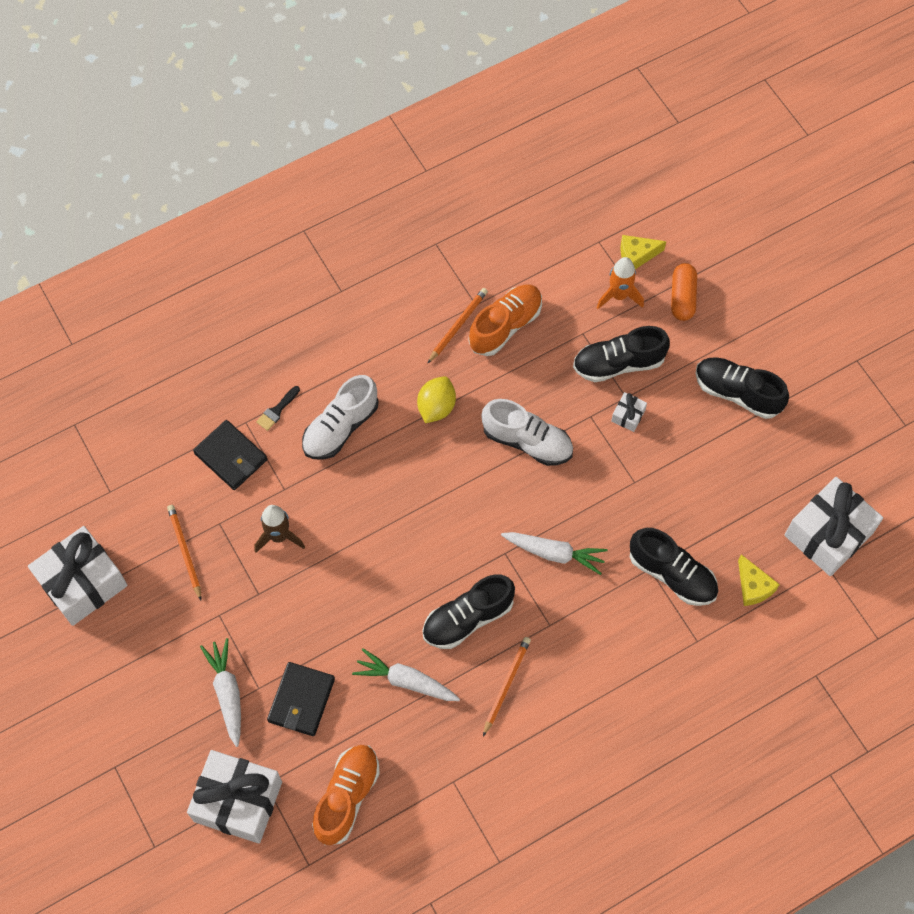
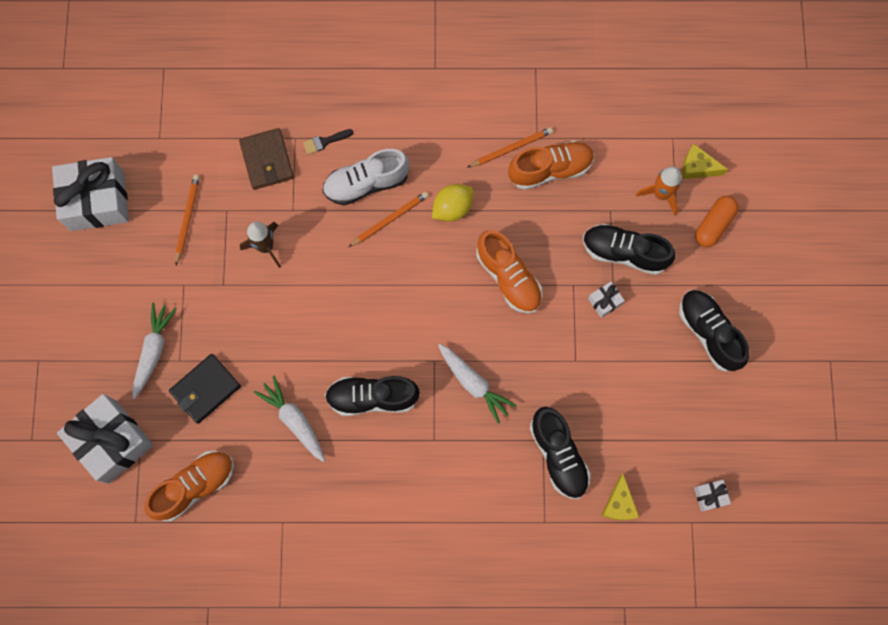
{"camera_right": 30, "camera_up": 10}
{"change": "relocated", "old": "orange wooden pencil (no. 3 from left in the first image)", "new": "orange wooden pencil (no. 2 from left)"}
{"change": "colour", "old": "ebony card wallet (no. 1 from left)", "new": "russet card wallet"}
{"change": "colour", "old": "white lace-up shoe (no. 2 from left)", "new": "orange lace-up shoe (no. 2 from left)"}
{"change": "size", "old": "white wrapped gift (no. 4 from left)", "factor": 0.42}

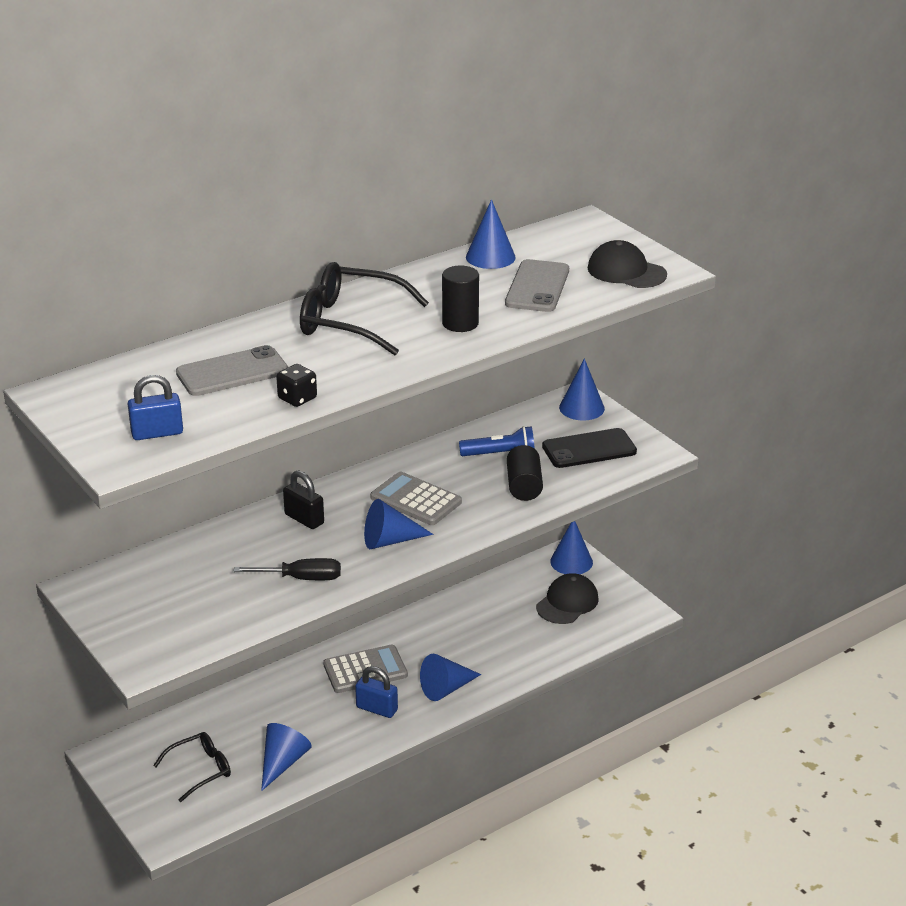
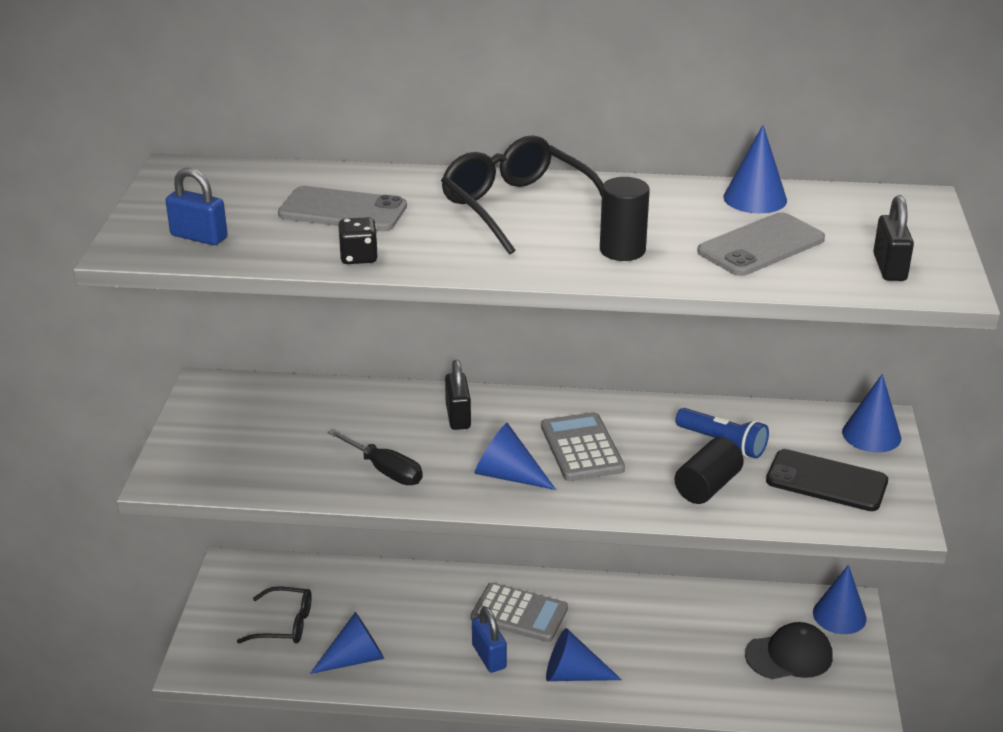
{"camera_right": 40, "camera_up": 0}
{"change": "exchanged", "old": "ebony cap (no. 2 from left)", "new": "ebony small lock (no. 2 from left)"}

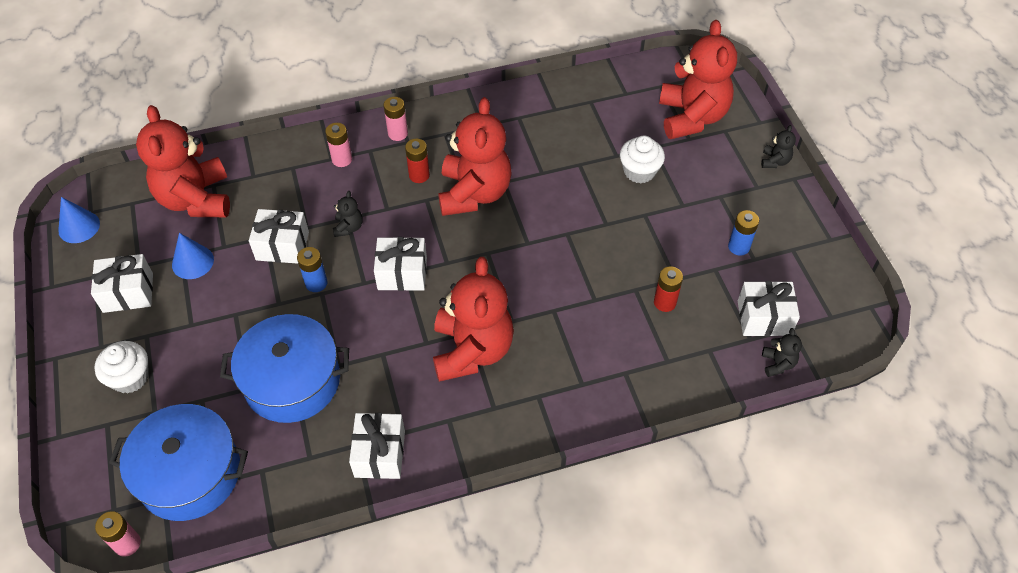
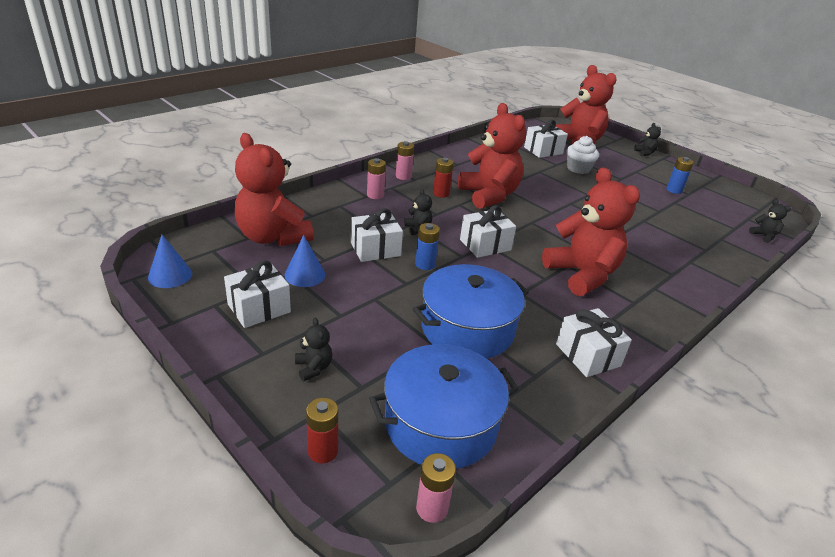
{"camera_right": -30, "camera_up": -20}
{"change": "relocated", "old": "red AA battery (no. 2 from left in the first image)", "new": "red AA battery (no. 1 from left)"}
{"change": "relocated", "old": "white wrapped gift (no. 5 from left in the first image)", "new": "white wrapped gift (no. 4 from left)"}
{"change": "exchanged", "old": "white fairy cake (no. 1 from left)", "new": "ebony teddy (no. 1 from left)"}

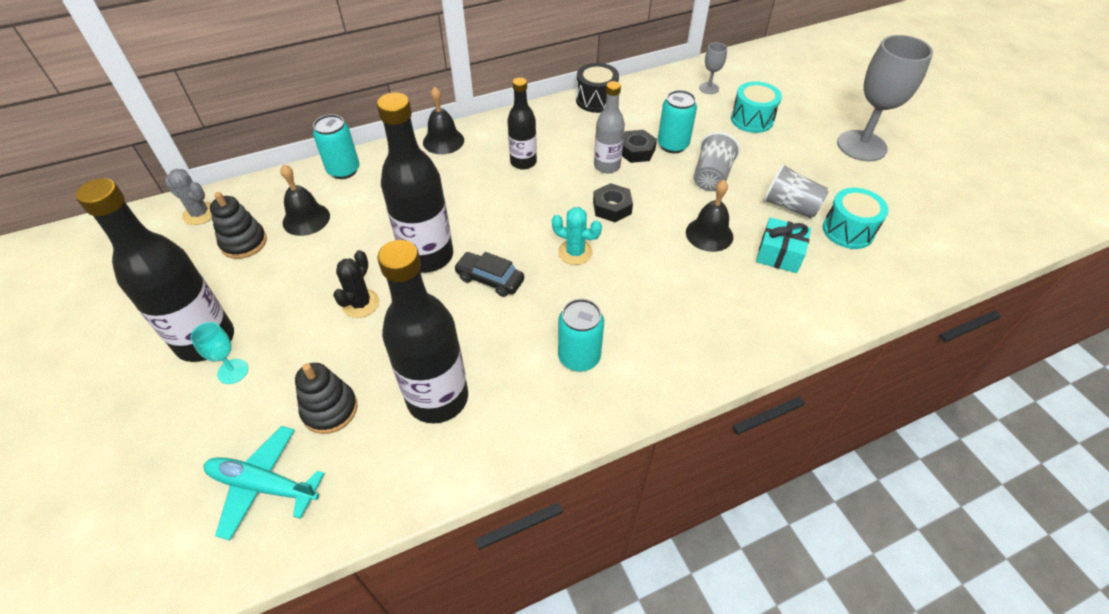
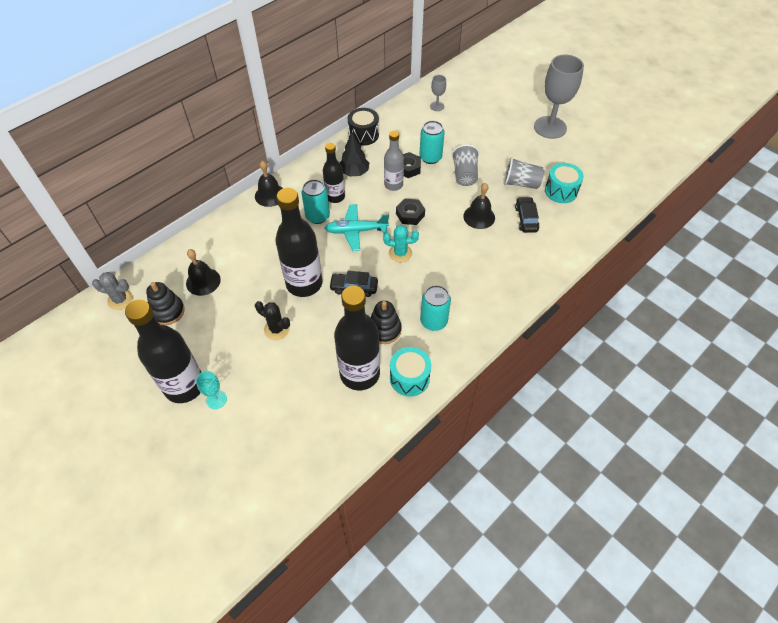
{"camera_right": -20, "camera_up": 5}
{"change": "appeared", "new": "ebony tree"}
{"change": "relocated", "old": "aqua plane"}
{"change": "relocated", "old": "ebony stacking rings (no. 2 from left)"}
{"change": "relocated", "old": "aqua soda can (no. 1 from left)"}
{"change": "relocated", "old": "aqua snare drum (no. 1 from left)"}
{"change": "exchanged", "old": "aqua wrapped gift", "new": "ebony toy car (no. 2 from left)"}
{"change": "spun", "old": "ebony saguaro cactus", "degrees": -60}

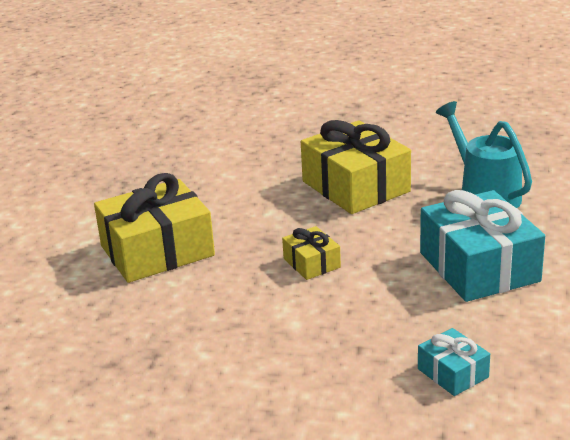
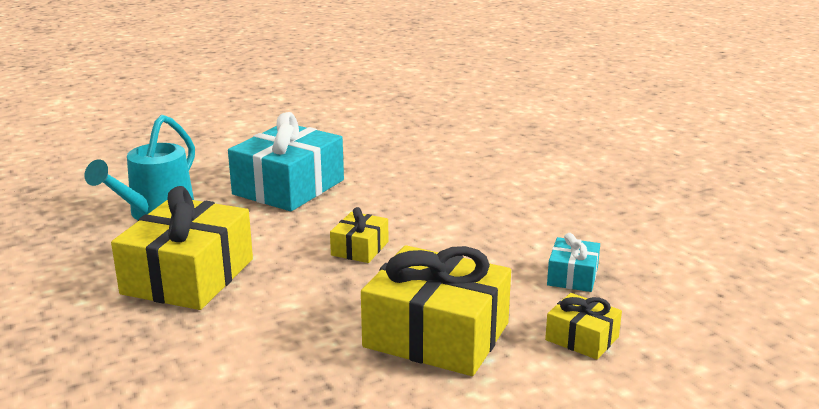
{"camera_right": -130, "camera_up": -5}
{"change": "appeared", "new": "yellow wrapped gift (no. 4 from left)"}
{"change": "relocated", "old": "aqua wrapped gift (no. 1 from left in the first image)", "new": "aqua wrapped gift (no. 2 from left)"}

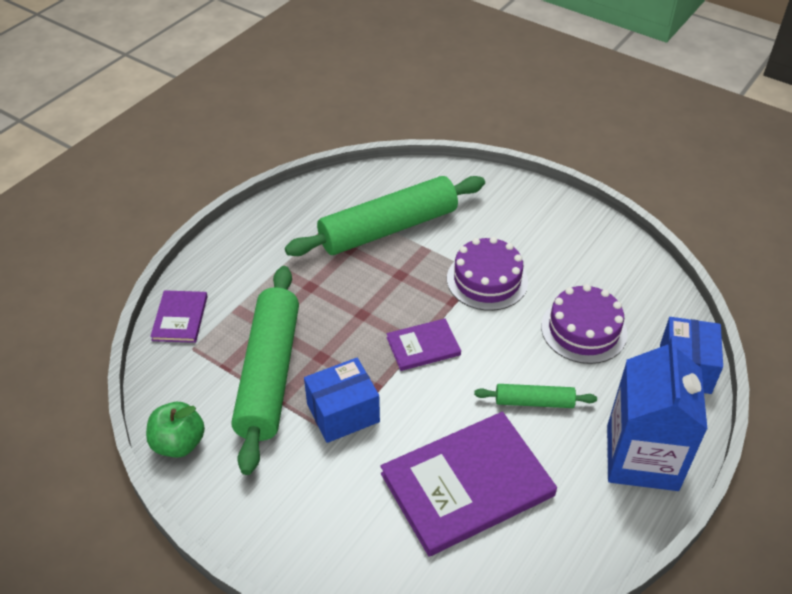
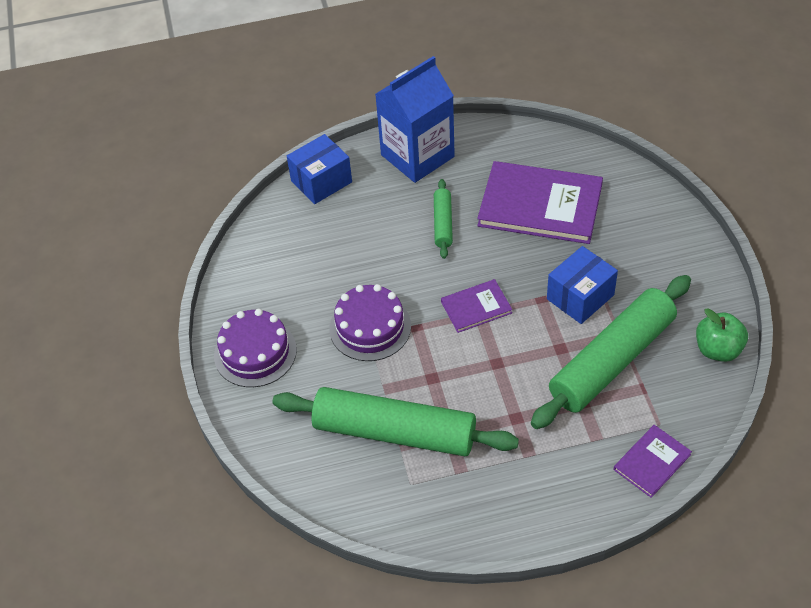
{"camera_right": -135, "camera_up": 5}
{"change": "relocated", "old": "purple cake (no. 2 from left in the first image)", "new": "purple cake (no. 1 from left)"}
{"change": "spun", "old": "royal blue package (no. 1 from left in the first image)", "degrees": -60}
{"change": "spun", "old": "purple book (no. 2 from left in the first image)", "degrees": -45}
{"change": "spun", "old": "leaf-green dough roller (no. 3 from left in the first image)", "degrees": 45}

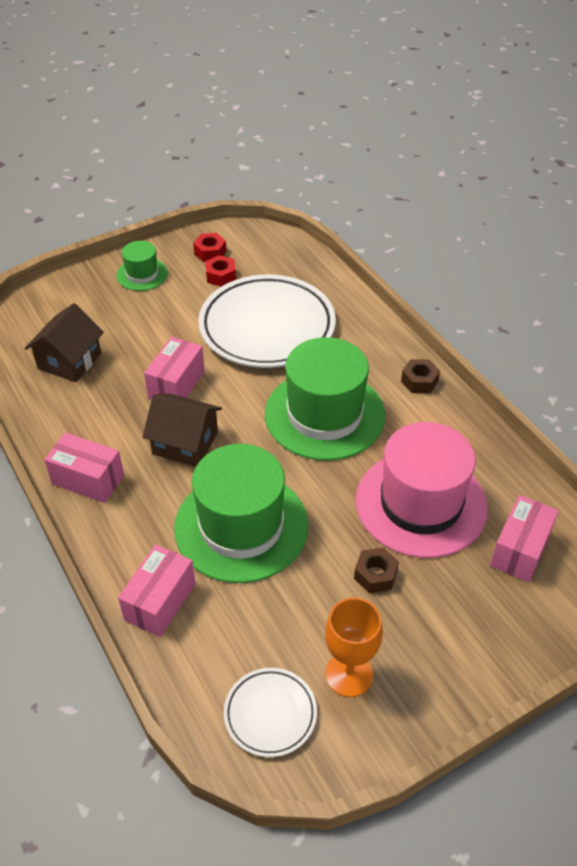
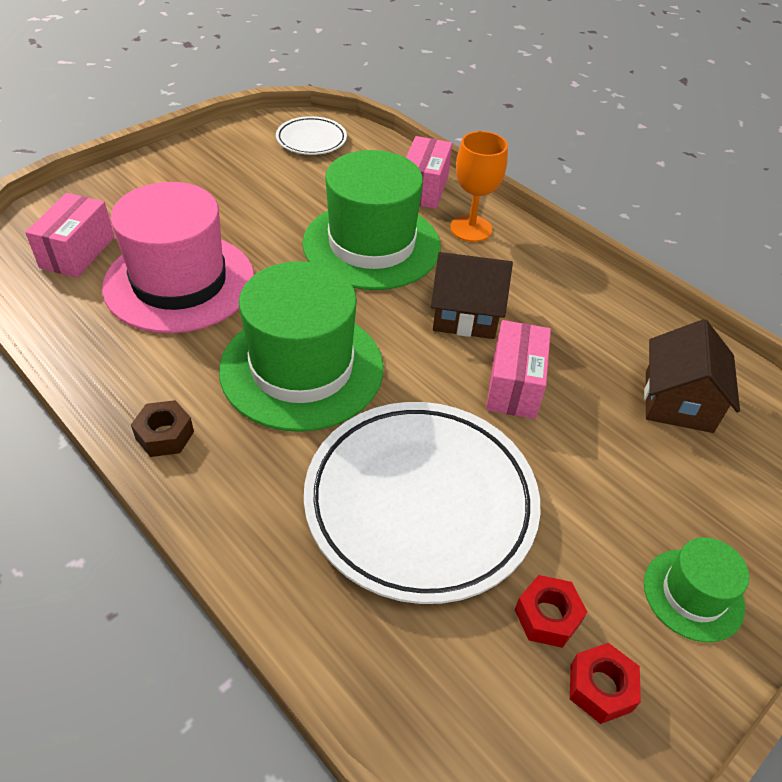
{"camera_right": 165, "camera_up": 0}
{"change": "missing", "old": "rose-pink package (no. 1 from left)"}
{"change": "missing", "old": "russet hex nut (no. 1 from left)"}
{"change": "relocated", "old": "orange goblet"}

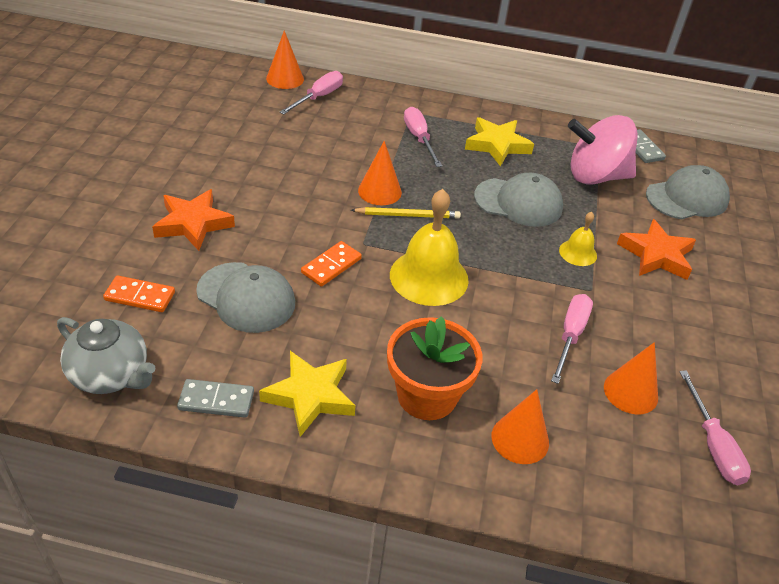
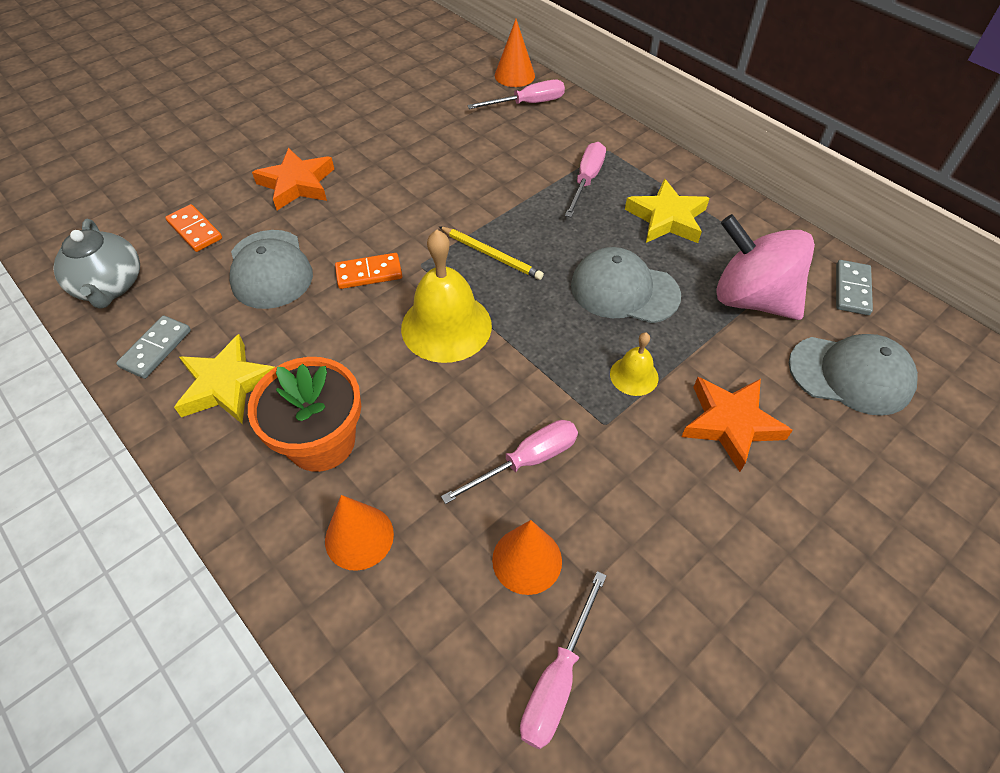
{"camera_right": 40, "camera_up": 10}
{"change": "missing", "old": "orange solid cone (no. 2 from left)"}
{"change": "spun", "old": "gray domino piece (no. 1 from left)", "degrees": 75}
{"change": "spun", "old": "gray cap (no. 2 from left)", "degrees": 150}

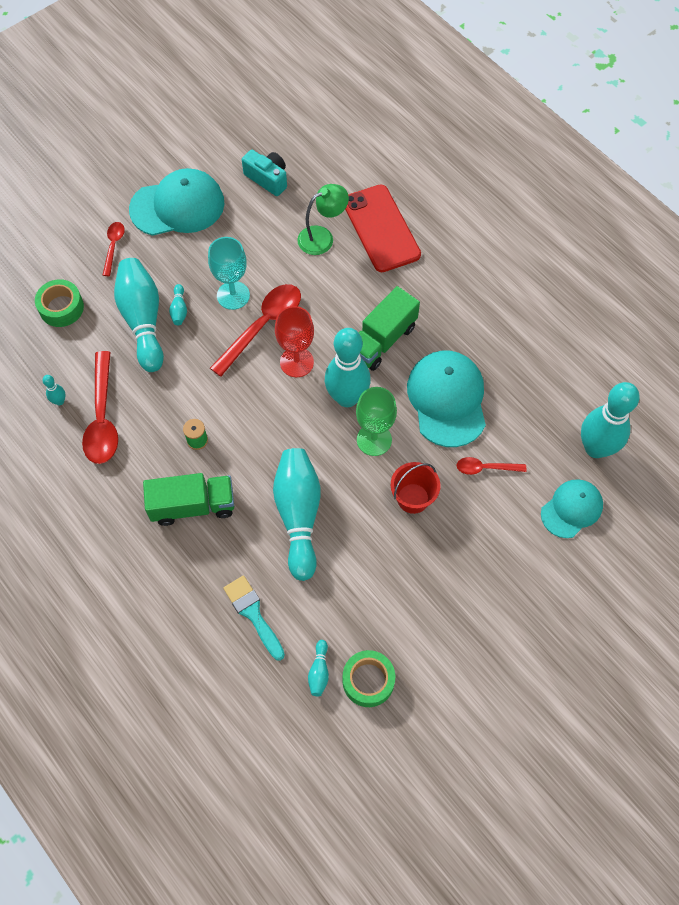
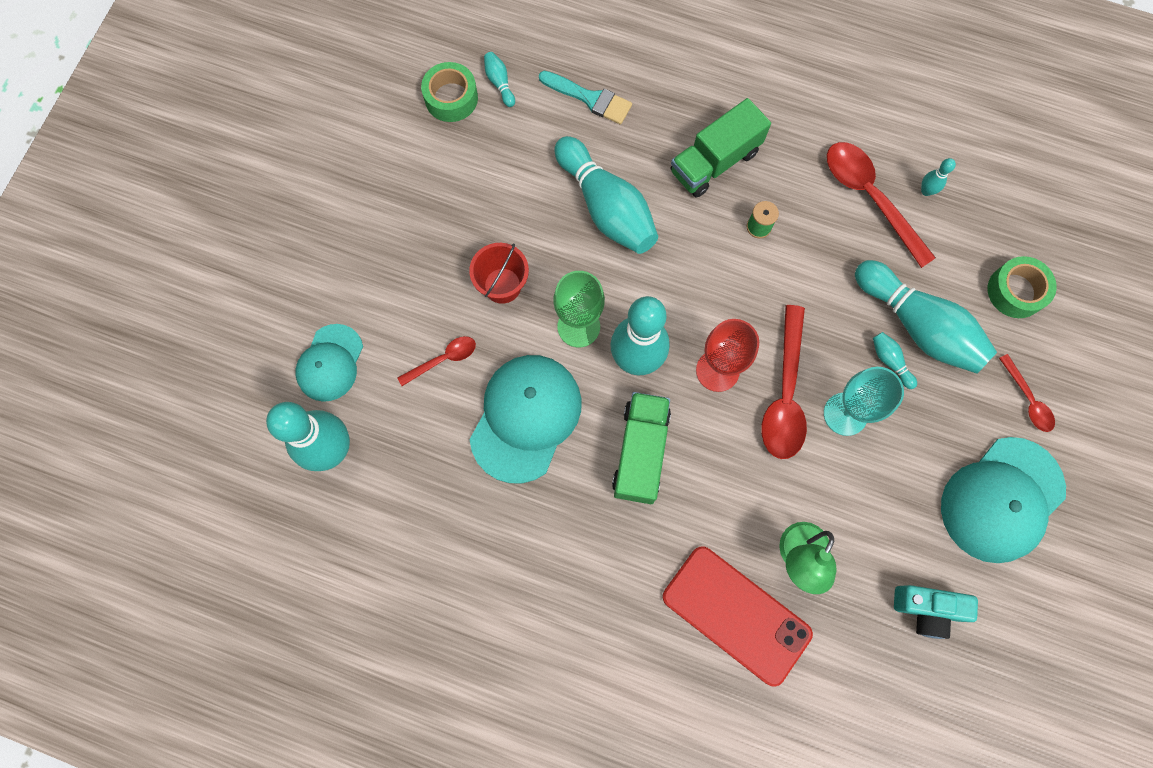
{"camera_right": 150, "camera_up": 10}
{"change": "spun", "old": "aqua cap (no. 2 from left)", "degrees": -120}

